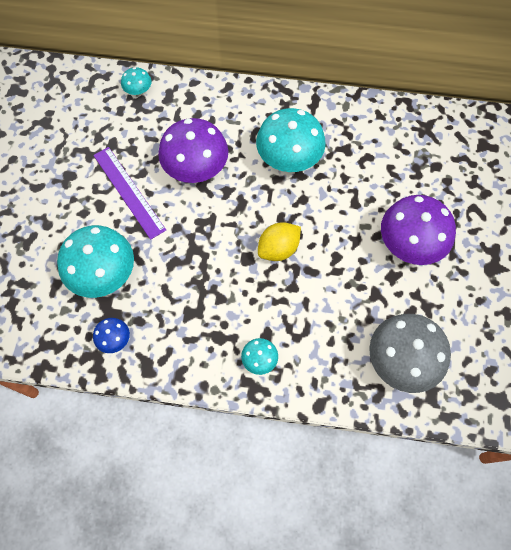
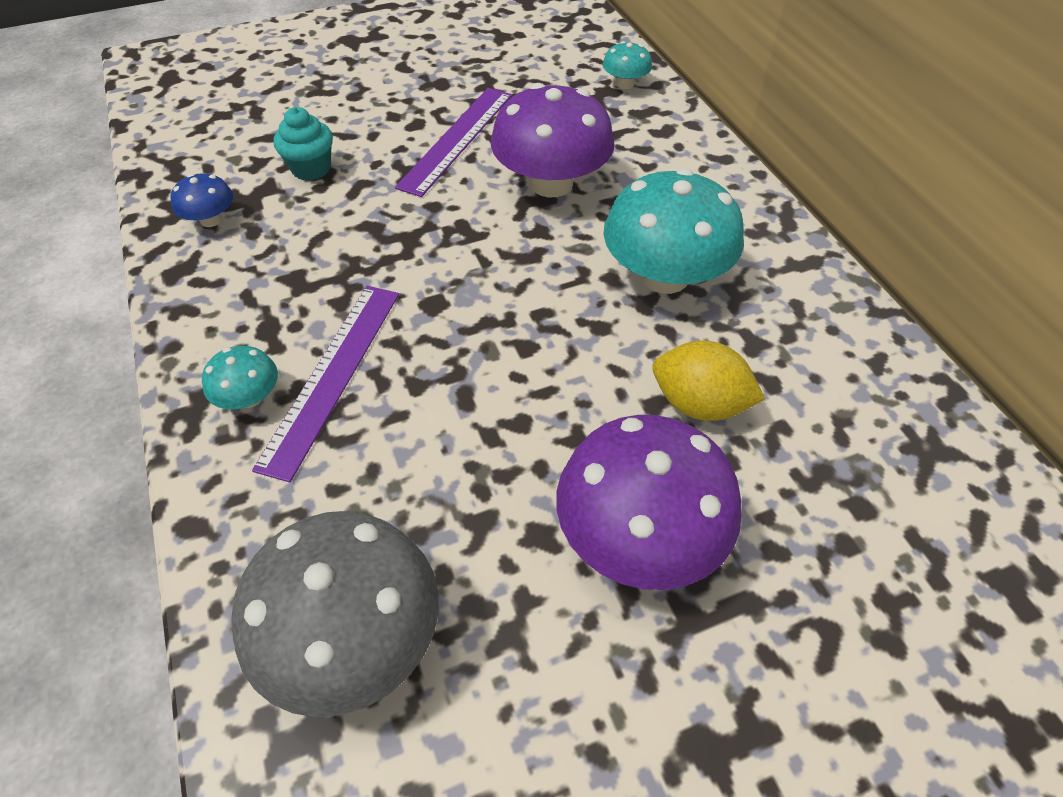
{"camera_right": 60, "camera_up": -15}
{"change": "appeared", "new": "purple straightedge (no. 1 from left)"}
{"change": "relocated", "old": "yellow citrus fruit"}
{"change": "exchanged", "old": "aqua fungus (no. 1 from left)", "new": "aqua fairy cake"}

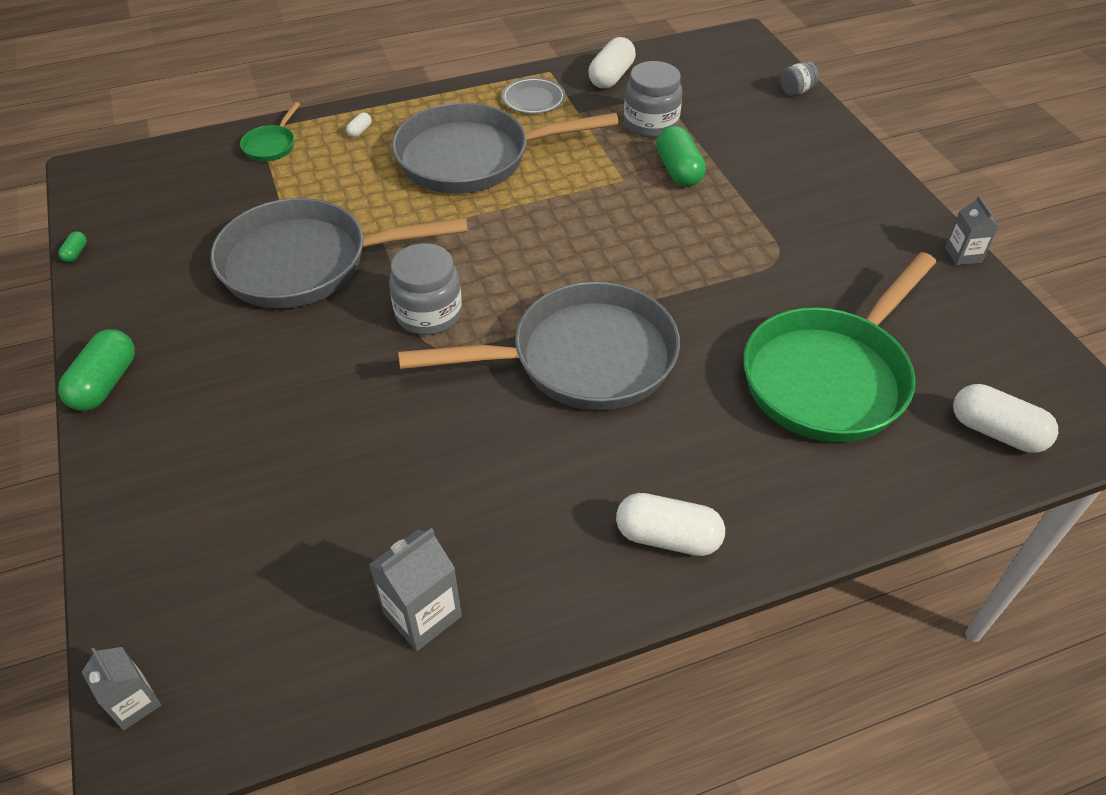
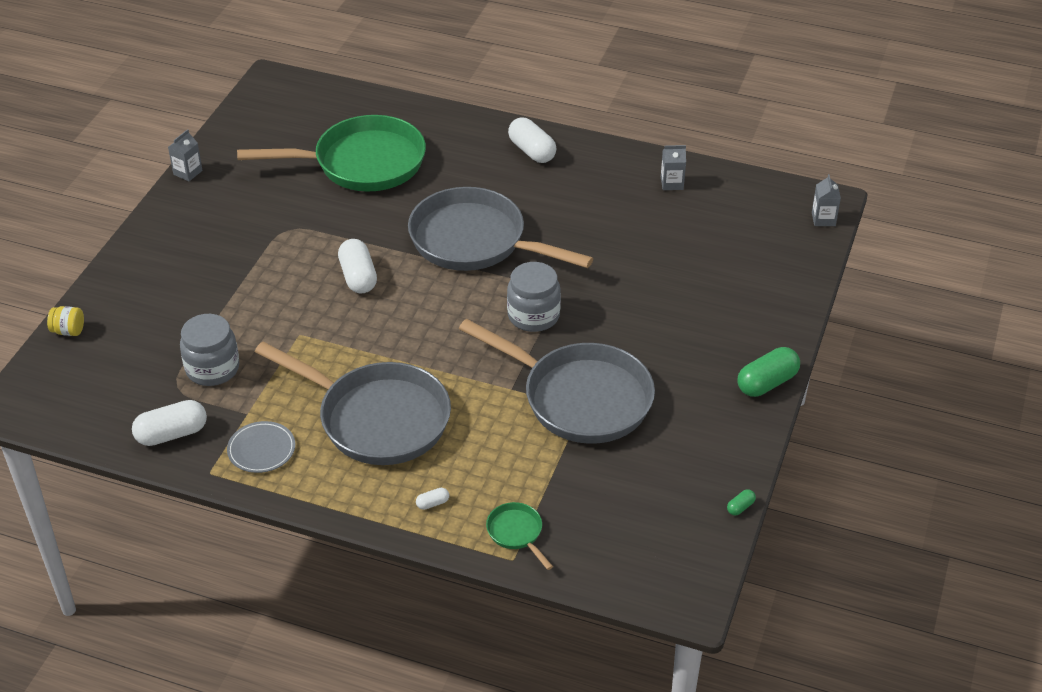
{"camera_right": -140, "camera_up": -5}
{"change": "missing", "old": "leaf-green capsule (no. 3 from left)"}
{"change": "relocated", "old": "white capsule (no. 4 from left in the first image)", "new": "white capsule (no. 2 from left)"}
{"change": "colour", "old": "gray jam jar (no. 3 from left)", "new": "yellow jam jar"}
{"change": "spun", "old": "leaf-green pan (no. 1 from left in the first image)", "degrees": -90}
{"change": "size", "old": "gray carton (no. 2 from left)", "factor": 0.66}

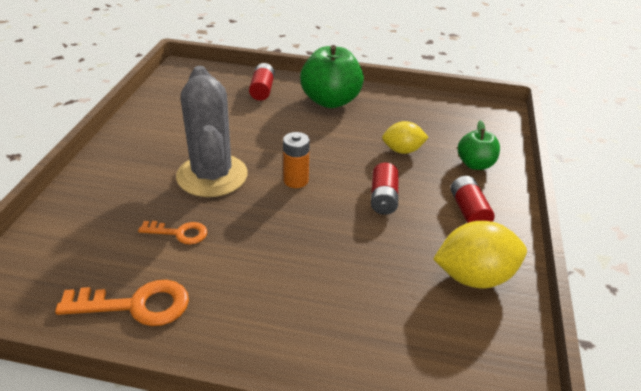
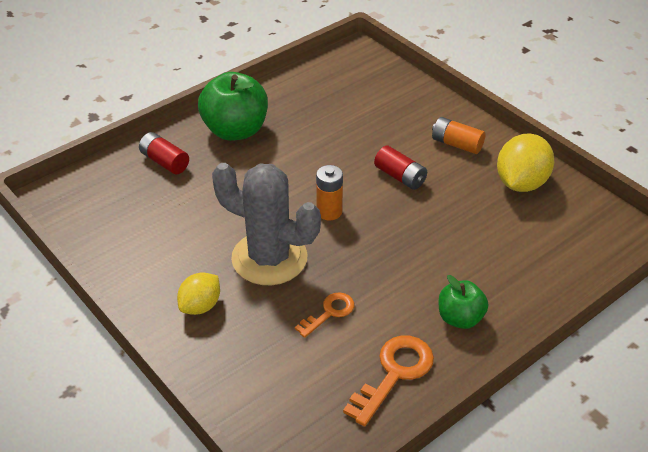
{"camera_right": -50, "camera_up": 5}
{"change": "relocated", "old": "yellow citrus fruit (no. 1 from left)"}
{"change": "relocated", "old": "leaf-green apple (no. 2 from left)"}
{"change": "colour", "old": "red AA battery (no. 3 from left)", "new": "orange AA battery (no. 2 from left)"}

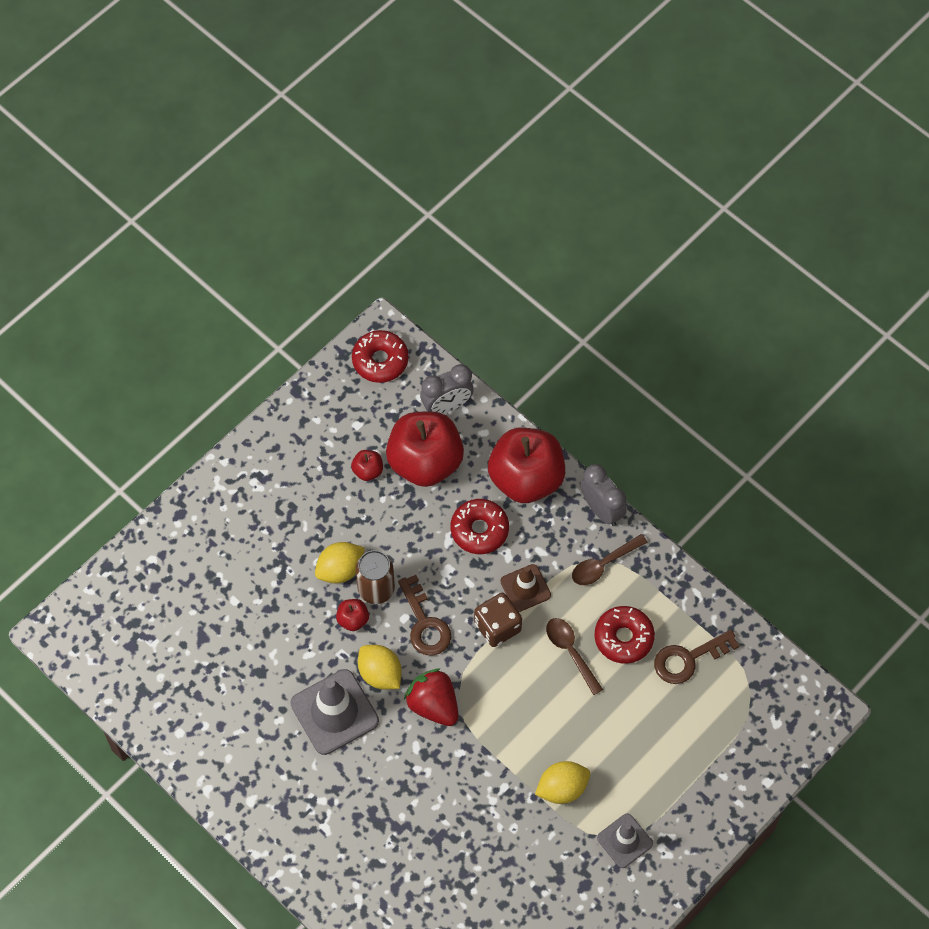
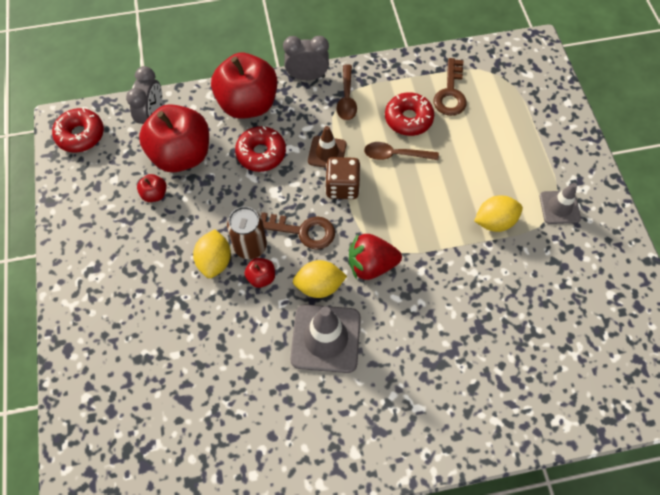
{"camera_right": -55, "camera_up": 0}
{"change": "spun", "old": "yellow citrus fruit (no. 3 from left)", "degrees": 60}

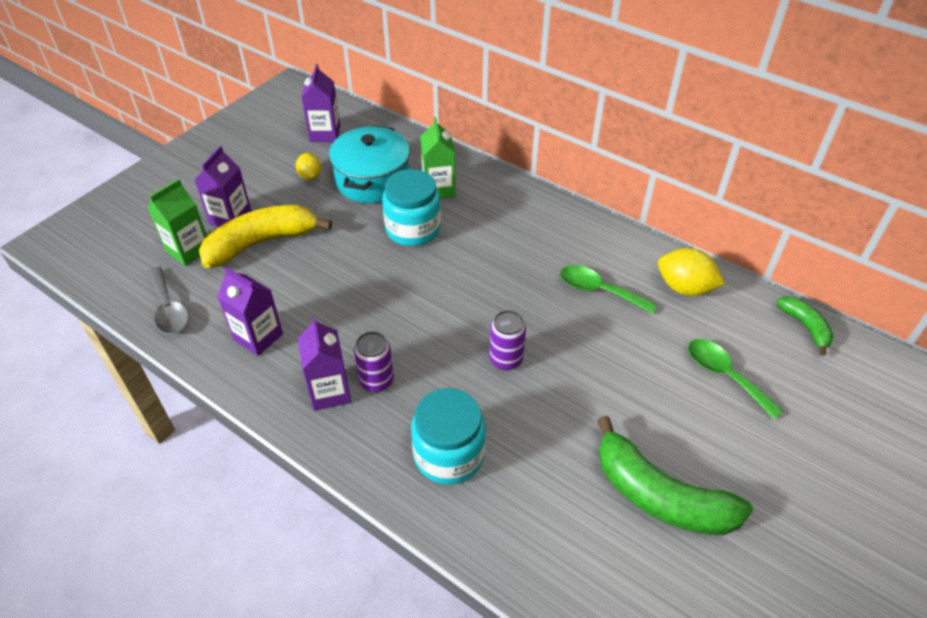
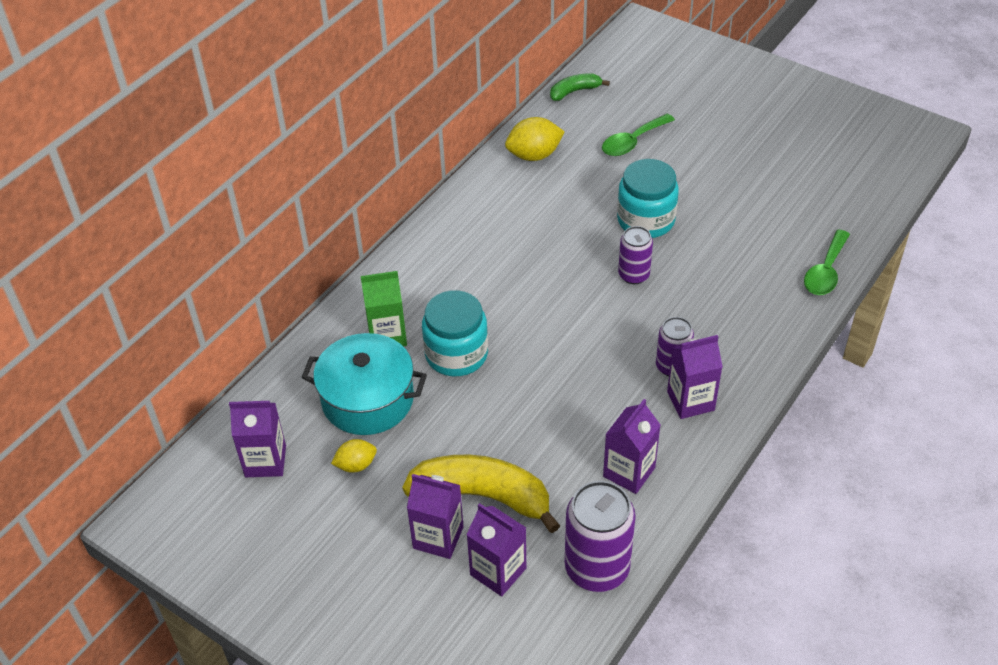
{"camera_right": -90, "camera_up": 0}
{"change": "missing", "old": "leaf-green banana fruit (no. 1 from left)"}
{"change": "relocated", "old": "aqua jam jar (no. 2 from left)"}
{"change": "relocated", "old": "leaf-green spoon (no. 1 from left in the first image)", "new": "leaf-green spoon (no. 2 from left)"}
{"change": "exchanged", "old": "gray spoon", "new": "purple soda can (no. 1 from left)"}
{"change": "colour", "old": "leaf-green carton (no. 1 from left)", "new": "purple carton (no. 3 from left)"}
{"change": "spun", "old": "yellow banana fruit", "degrees": 135}
{"change": "spun", "old": "yellow citrus fruit (no. 2 from left)", "degrees": 45}

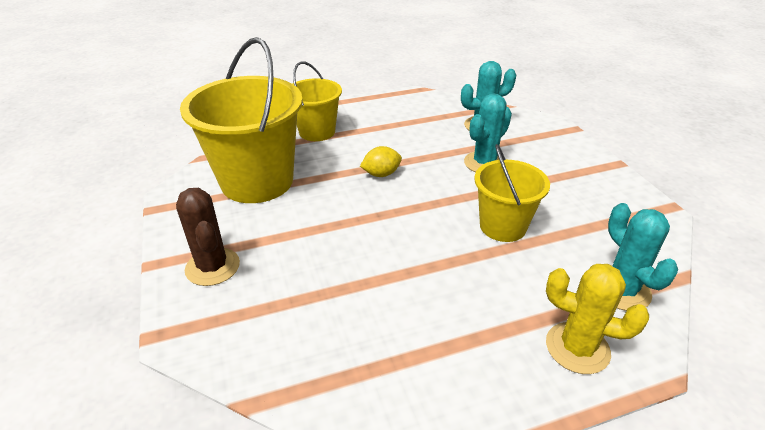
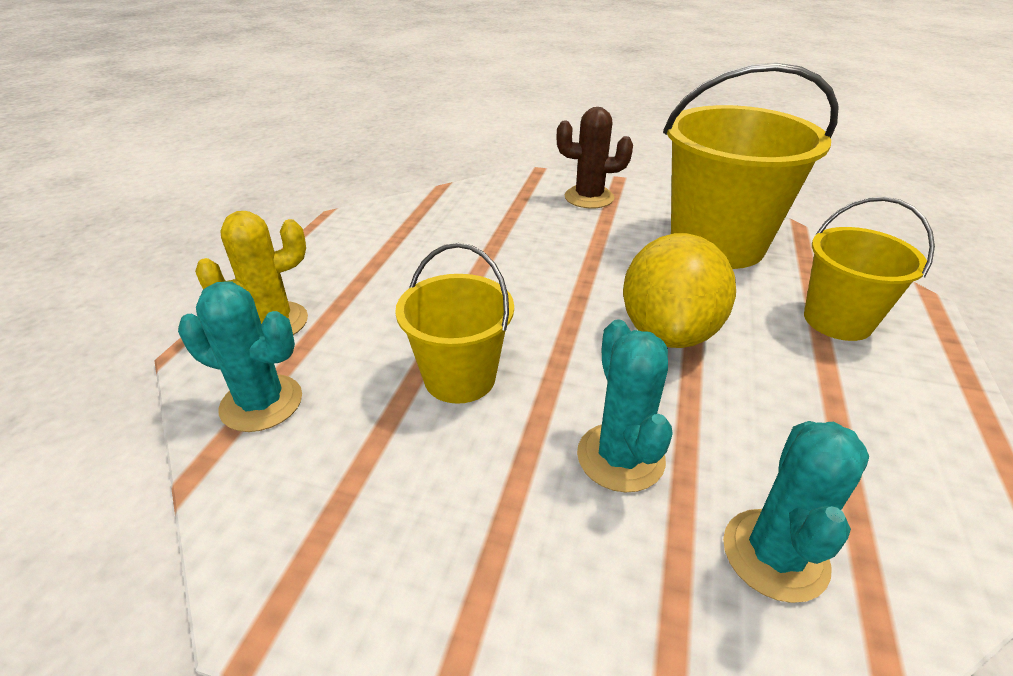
{"camera_right": 125, "camera_up": 0}
{"change": "size", "old": "yellow citrus fruit", "factor": 2.11}

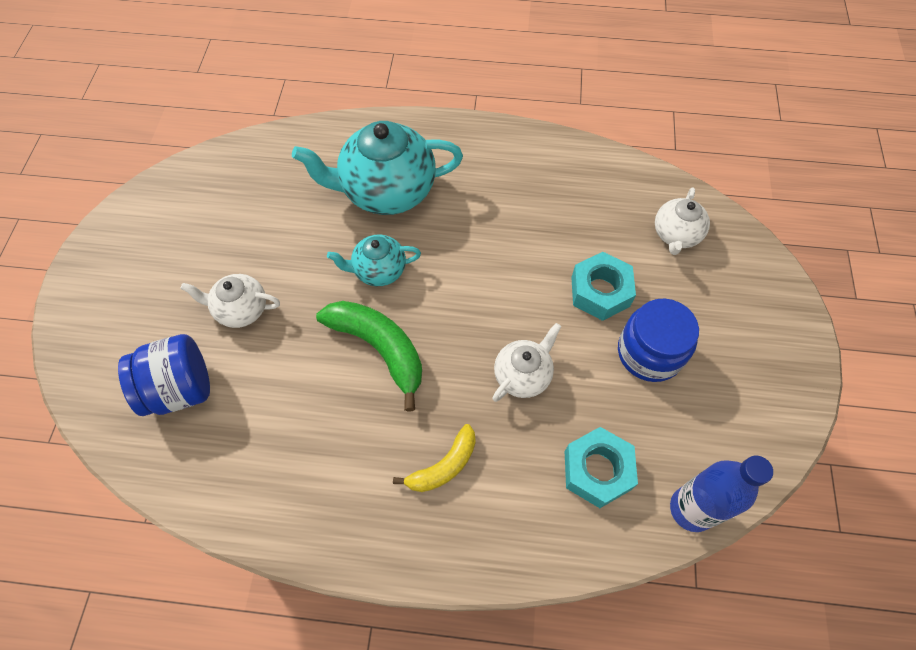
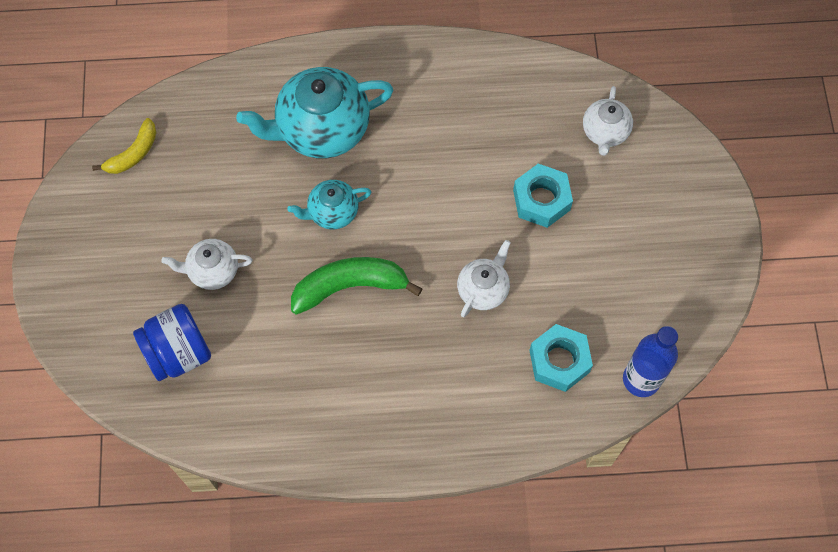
{"camera_right": -10, "camera_up": 5}
{"change": "missing", "old": "royal blue jam jar (no. 2 from left)"}
{"change": "relocated", "old": "yellow banana fruit"}
{"change": "spun", "old": "leaf-green banana fruit", "degrees": -45}

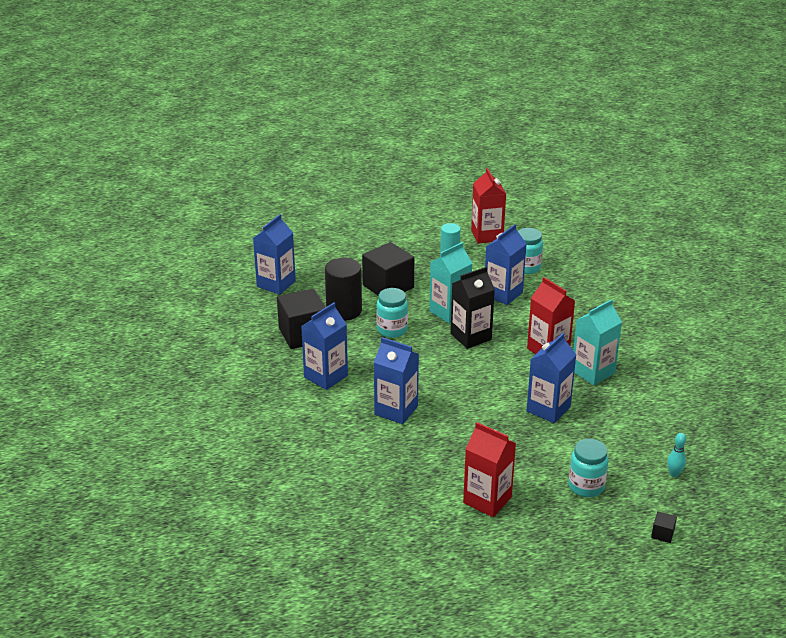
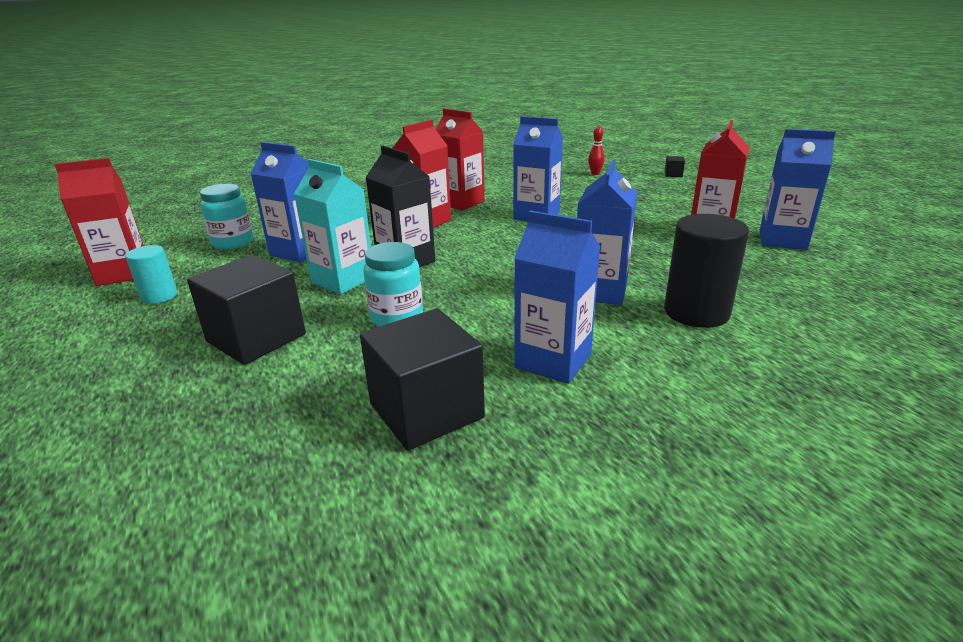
{"camera_right": -100, "camera_up": -5}
{"change": "missing", "old": "aqua jam jar (no. 3 from left)"}
{"change": "relocated", "old": "royal blue carton (no. 1 from left in the first image)", "new": "royal blue carton (no. 5 from left)"}
{"change": "relocated", "old": "ebony cylinder shape"}
{"change": "colour", "old": "aqua carton (no. 2 from left)", "new": "red carton (no. 3 from left)"}
{"change": "colour", "old": "aqua tenpin", "new": "red tenpin"}

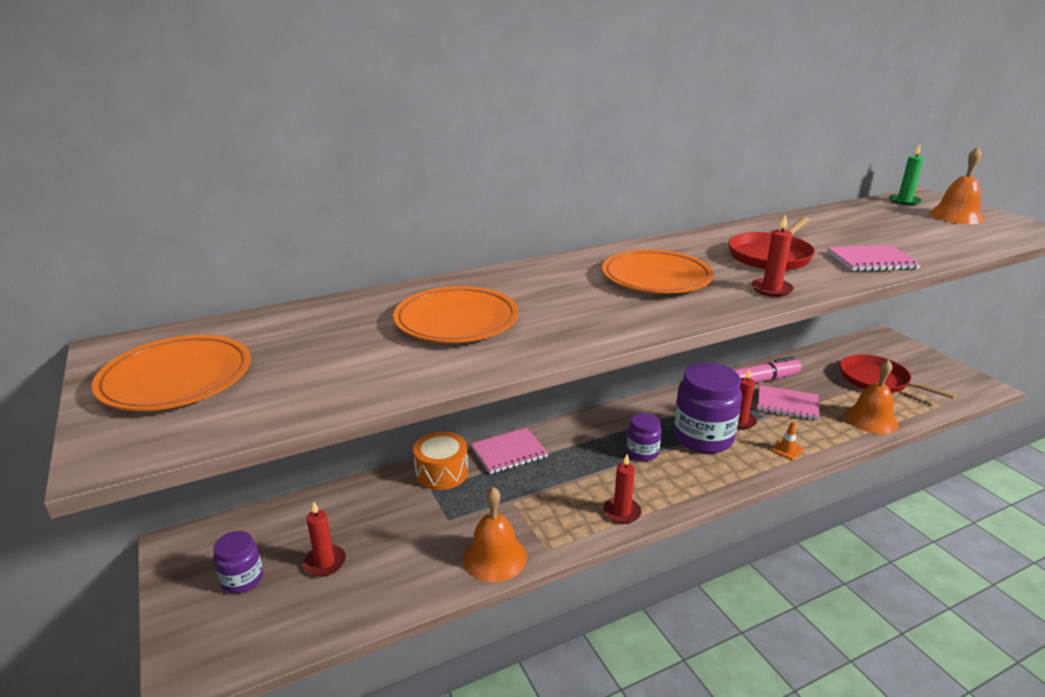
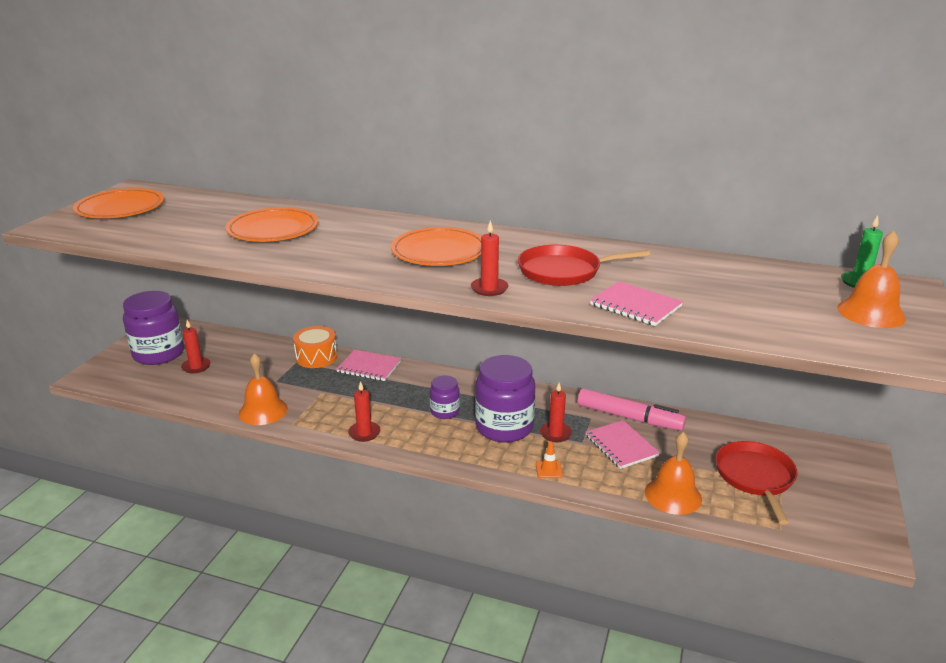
{"camera_right": 45, "camera_up": 0}
{"change": "size", "old": "purple jam jar (no. 1 from left)", "factor": 1.92}

